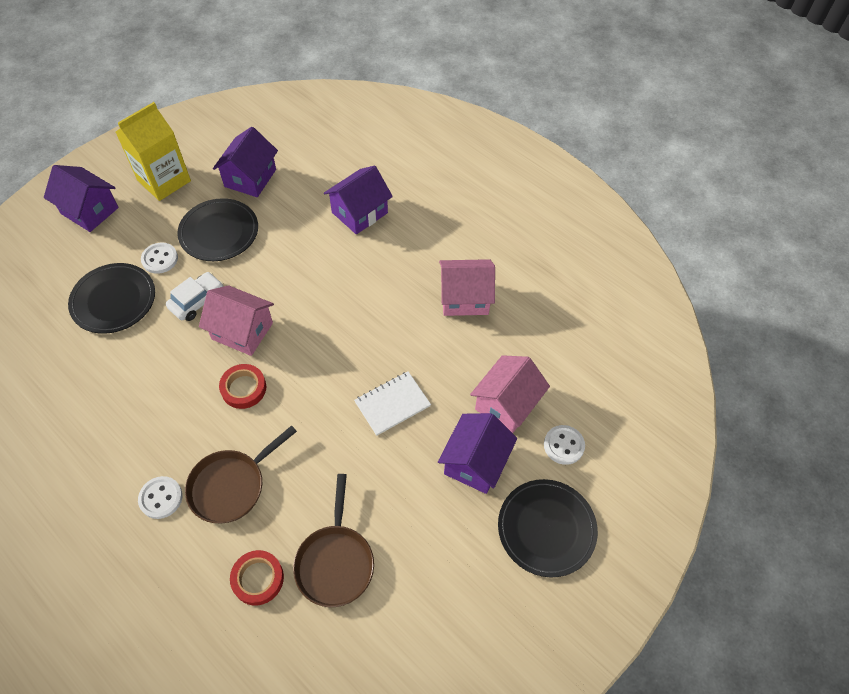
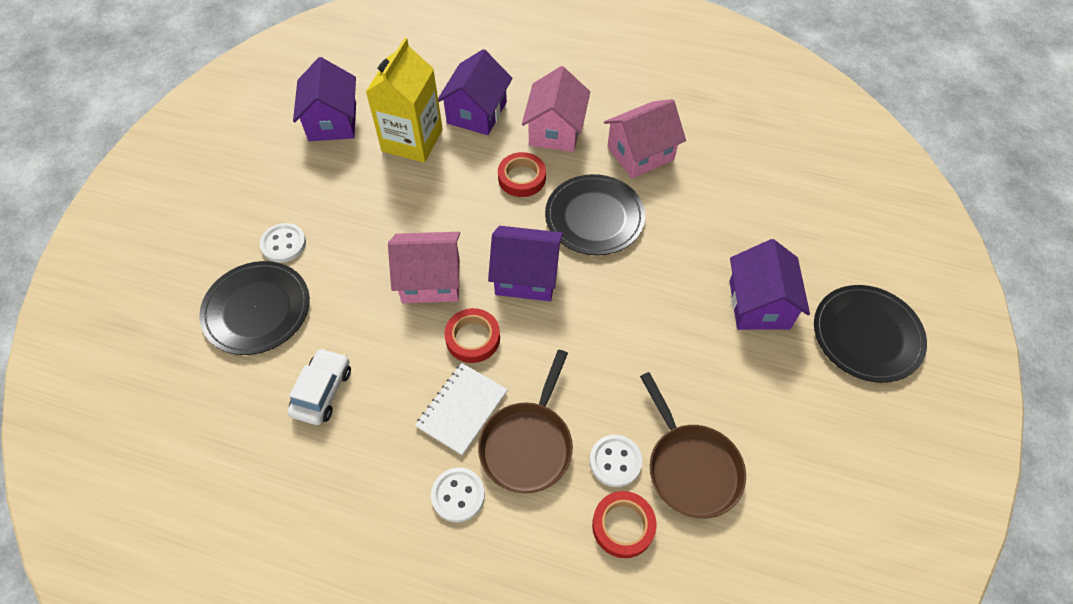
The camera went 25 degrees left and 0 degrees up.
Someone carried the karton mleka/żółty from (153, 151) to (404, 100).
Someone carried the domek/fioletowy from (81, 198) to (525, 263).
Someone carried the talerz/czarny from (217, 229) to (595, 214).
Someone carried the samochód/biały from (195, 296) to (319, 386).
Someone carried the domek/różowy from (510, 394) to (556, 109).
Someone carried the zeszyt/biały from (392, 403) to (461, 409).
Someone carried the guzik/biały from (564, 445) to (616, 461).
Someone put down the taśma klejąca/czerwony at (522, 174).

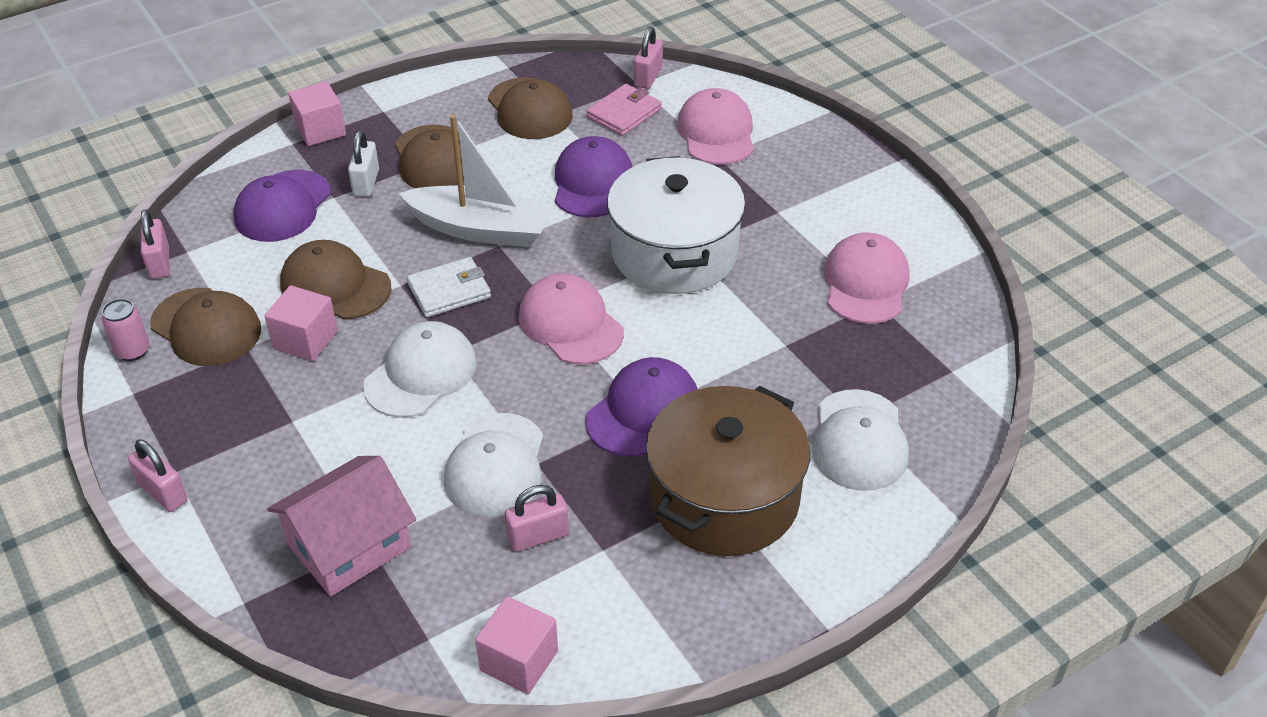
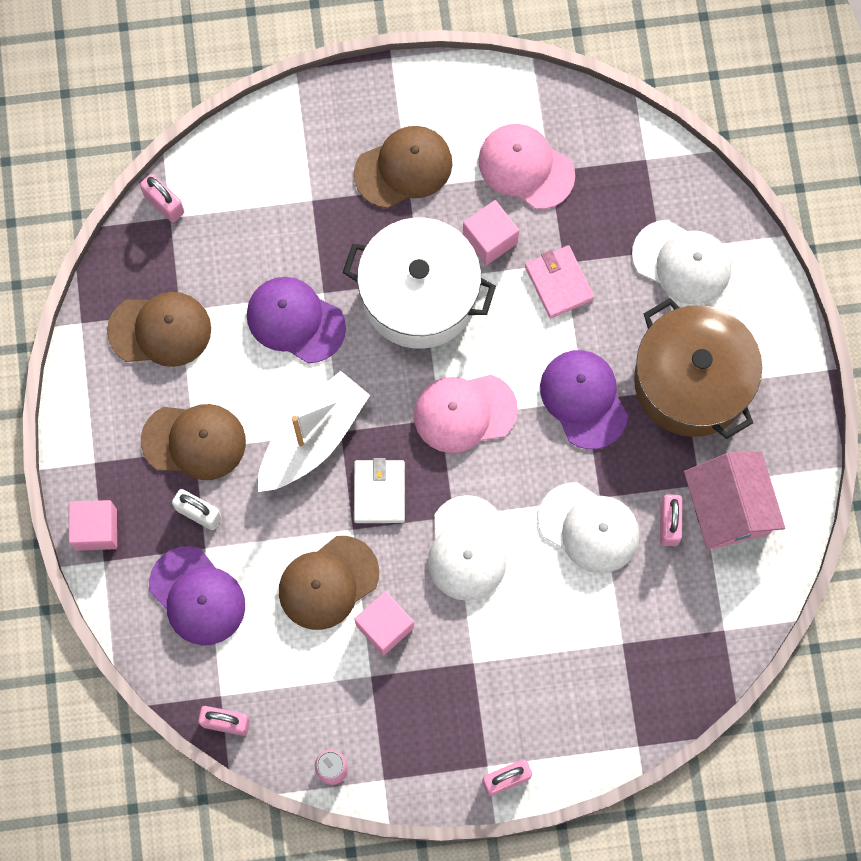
The camera went 65 degrees left and 30 degrees up.
Someone carried the portfel/różowy from (624, 110) to (559, 281).
Someone took away the czapka/różowy at (715, 126).
Someone carried the czapka/brązowy from (205, 327) to (403, 167).
Someone rotated the czapka/biały at (420, 369) by 150 degrees counterclockwise.
Someone carried the domek/różowy from (341, 526) to (734, 500).
Someone carried the sześcian/różowy from (516, 645) to (491, 232).

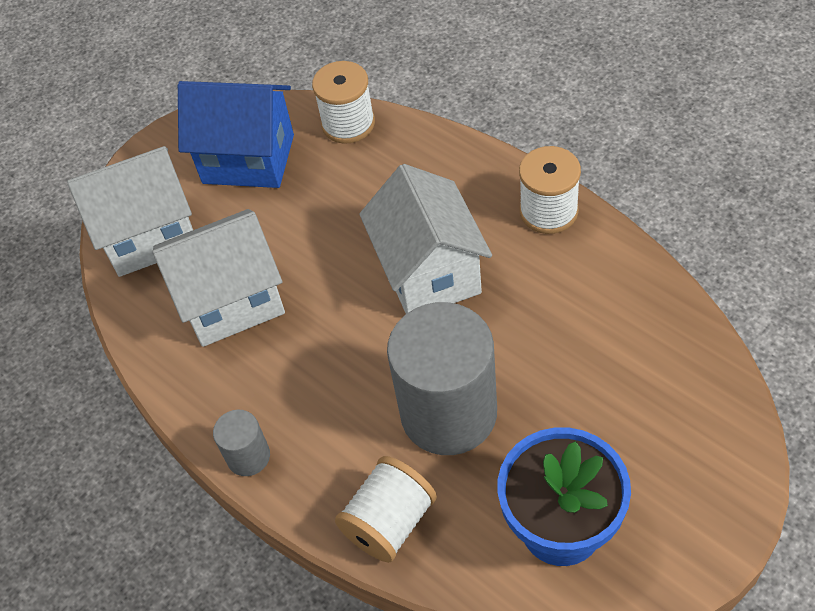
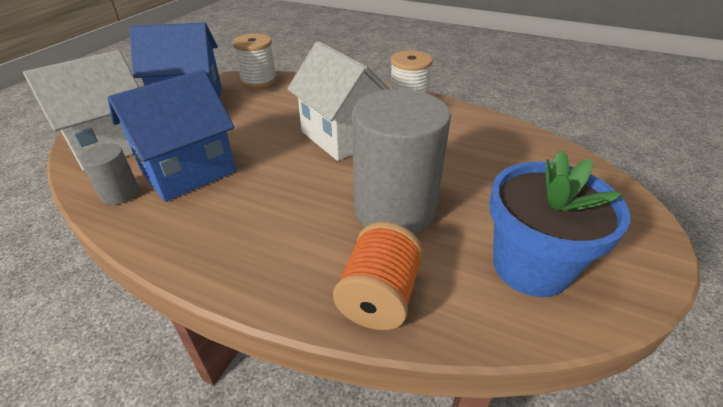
The camera went 25 degrees left and 15 degrees down.
Someone repainted the domek/biały at (218, 278), which became the domek/niebieski at (172, 136).
Someone carried the walec/szary from (241, 443) to (109, 174).
Someone repainted the szpulka/biały at (386, 509), which became the szpulka/pomarańczowy at (378, 276).

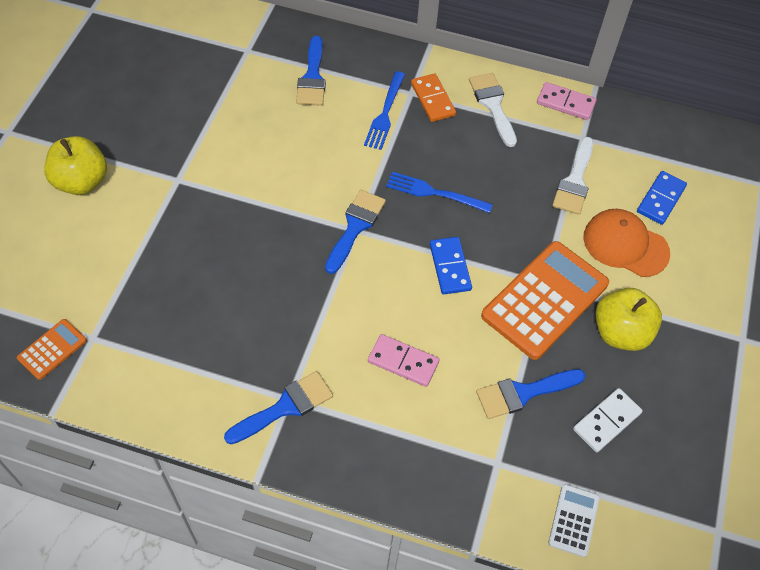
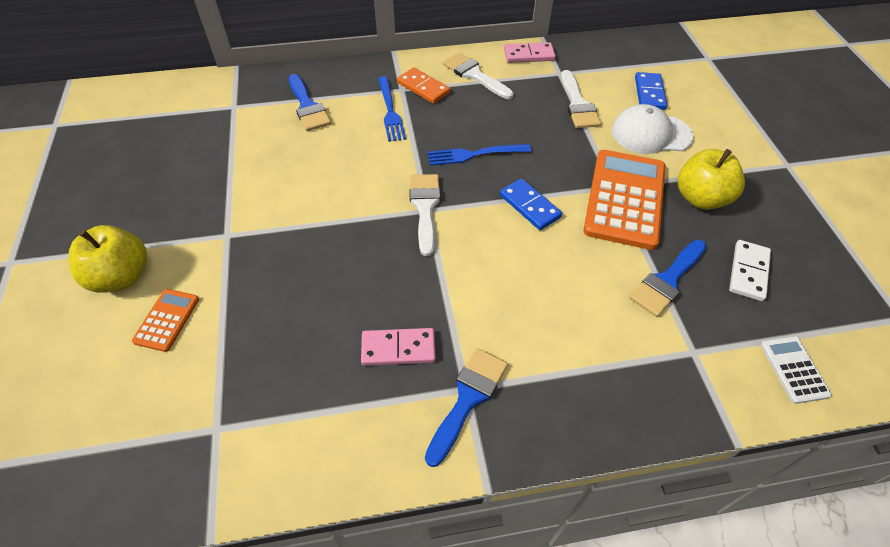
The camera went 25 degrees left and 5 degrees down.
Someone repainted the pędzel/niebieski at (355, 232), which became the pędzel/biały at (425, 215).
Someone repainted the czapka/pomarańczowy at (626, 243), which became the czapka/biały at (653, 129).
Someone carried the kalkulator/pomarańczowy from (52, 349) to (165, 320).
Someone carried the kostka domina/różowy from (404, 360) to (398, 347).

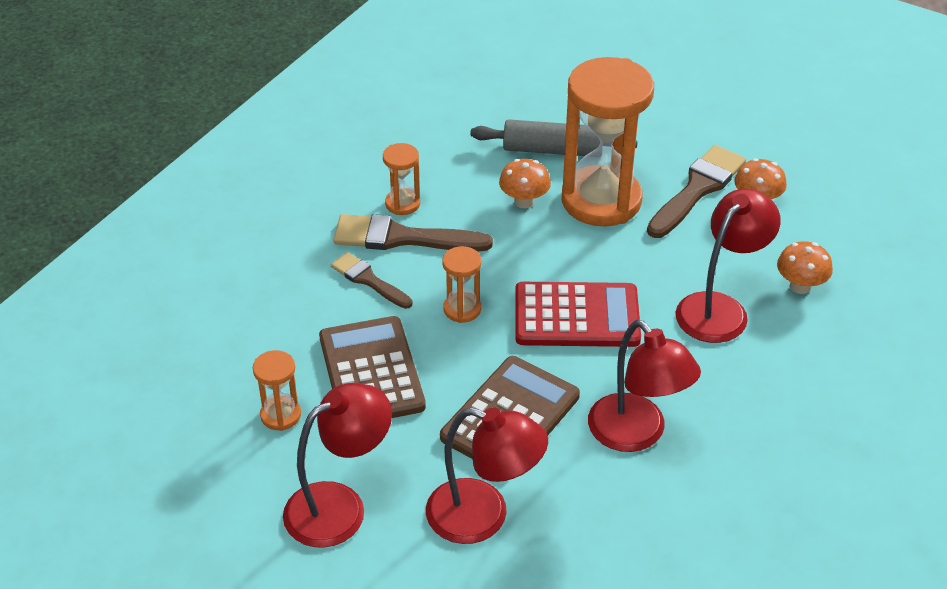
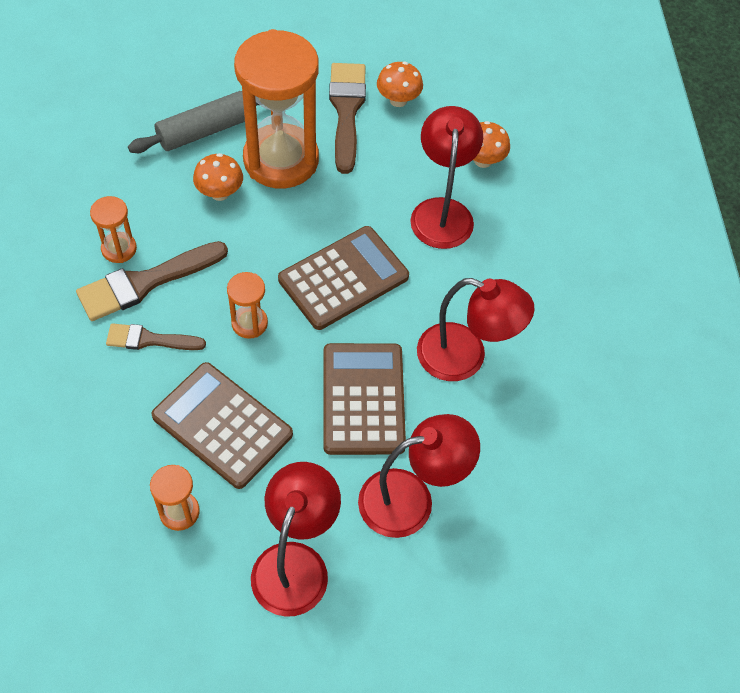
The camera went 40 degrees left and 15 degrees up.
Someone repainted the kalkulator/czerwony at (578, 314), which became the kalkulator/brązowy at (343, 278).

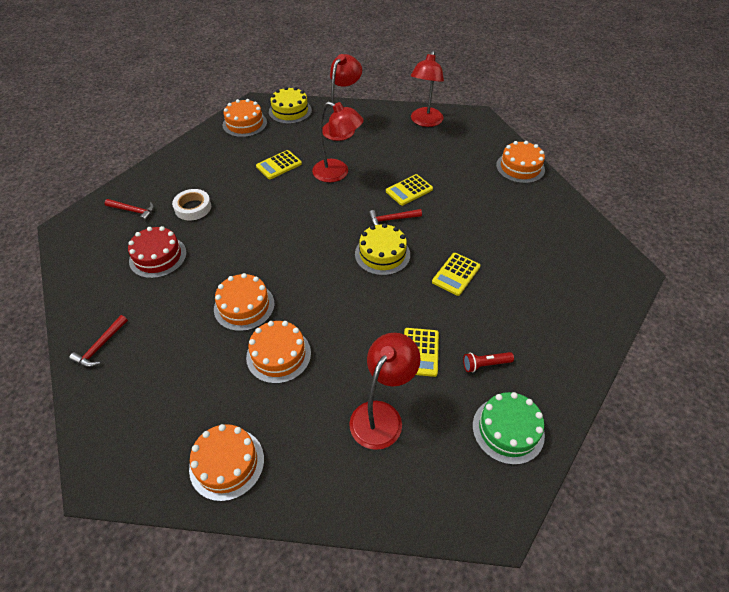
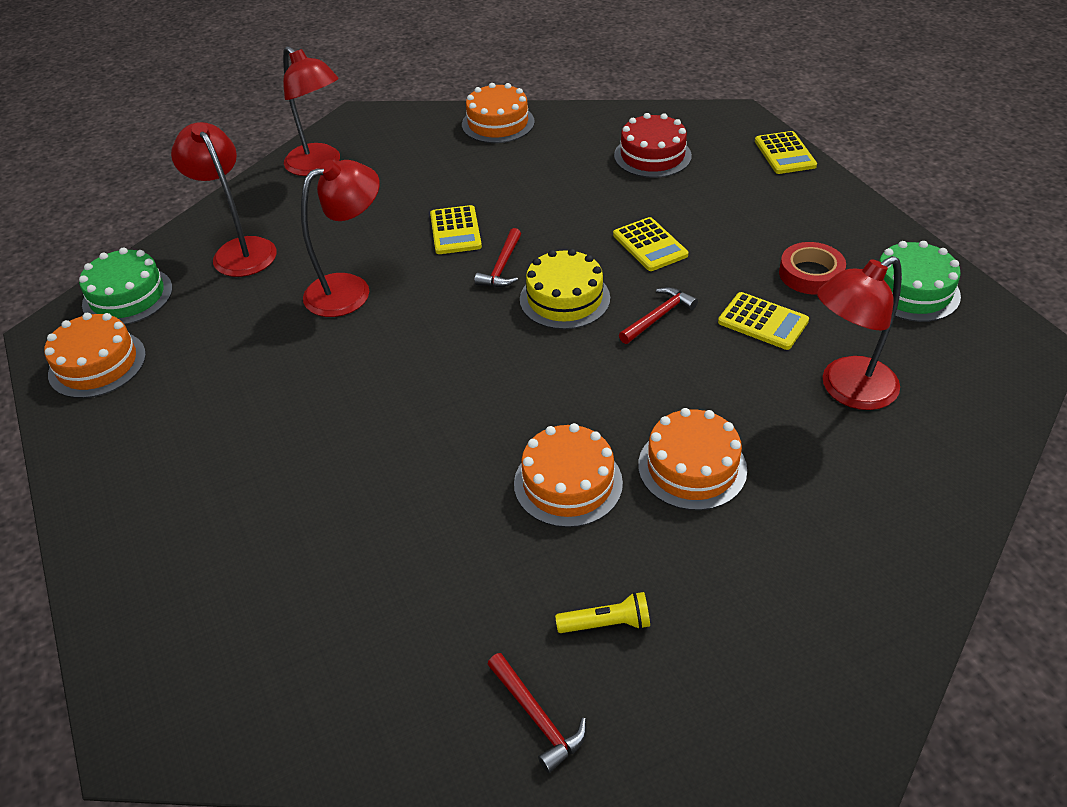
The camera went 60 degrees left and 5 degrees down.
Someone repainted the tort/żółty at (290, 105), which became the tort/zielony at (126, 286).
Someone carried the kalkulator/żółty from (279, 164) to (786, 152).
Someone took away the taśma klejąca/biały at (191, 205).
Someone carried the młotek/czerwony from (129, 210) to (658, 315).
Someone carried the tort/czerwony from (157, 252) to (653, 145).
Someone rotated the lampka/czerwony at (385, 391) by 90 degrees counterclockwise.
Someone swapped the latarka/czerwony at (488, 362) for the taśma klejąca/czerwony at (812, 268).
Someone took away the tort/pomarańczowy at (226, 462).
Someone put down the latarka/żółty at (602, 612).

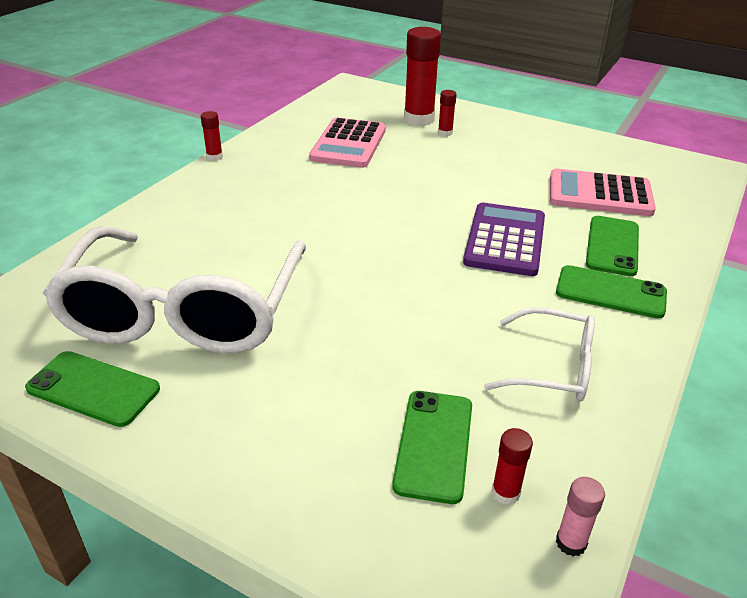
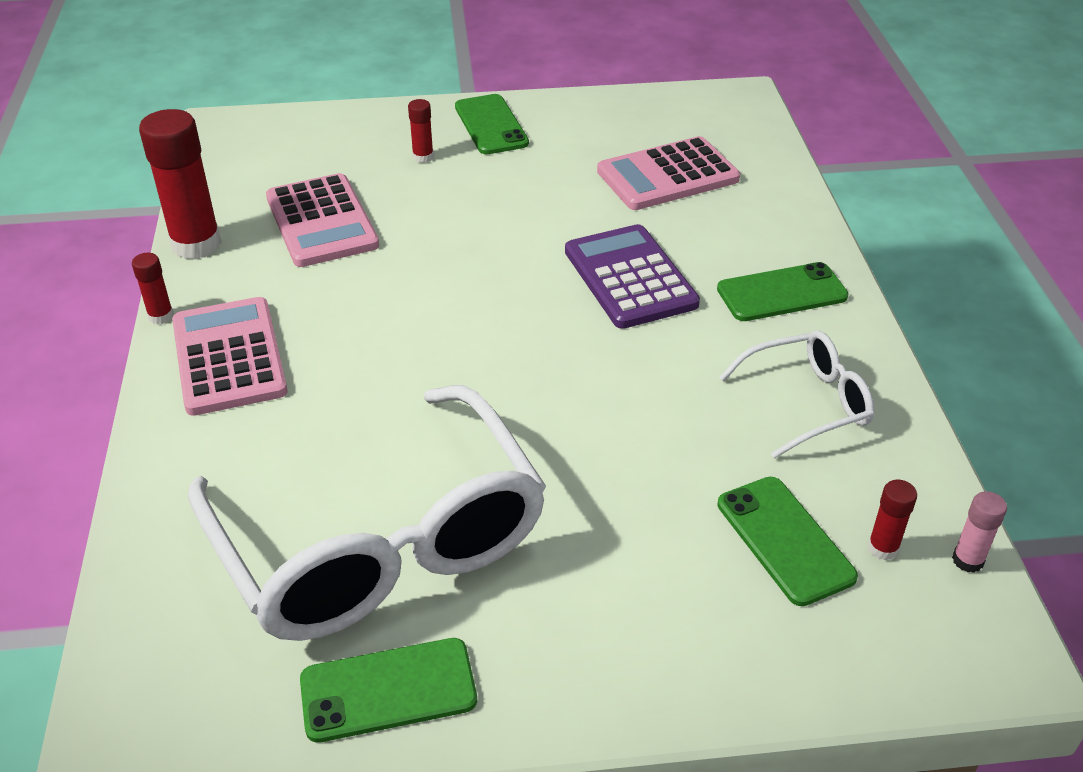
The camera went 35 degrees left and 5 degrees up.
Someone carried the klej w sztyfcie/czerwony from (422, 76) to (180, 184).
Someone carried the telefon/zielony from (612, 246) to (492, 124).
Someone put down the kalkulator/różowy at (230, 356).

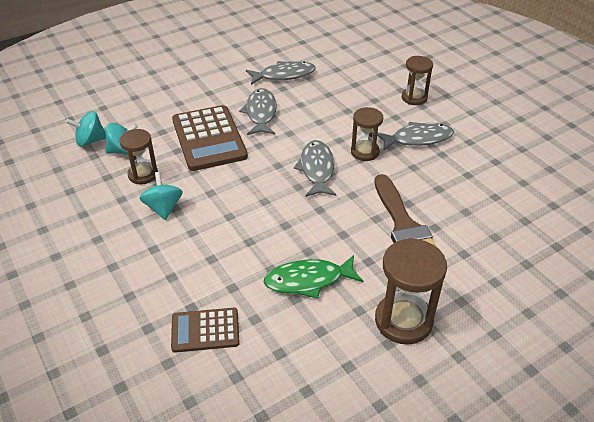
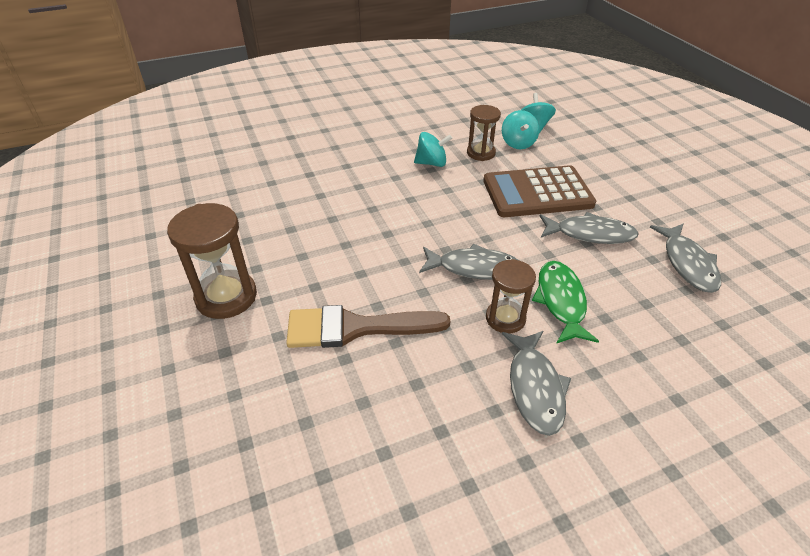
The camera went 100 degrees right and 0 degrees up.
Someone took away the klepsydra/brązowy at (417, 80).
Someone carried the ryba/zielony from (313, 277) to (565, 302).
Someone took away the kalkulator/brązowy at (205, 330).

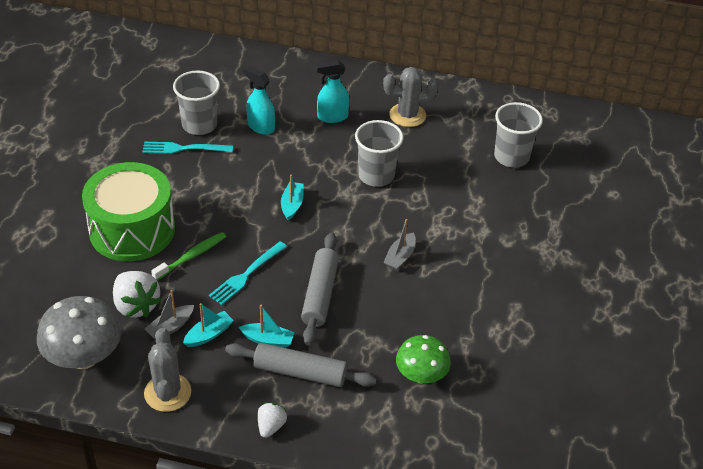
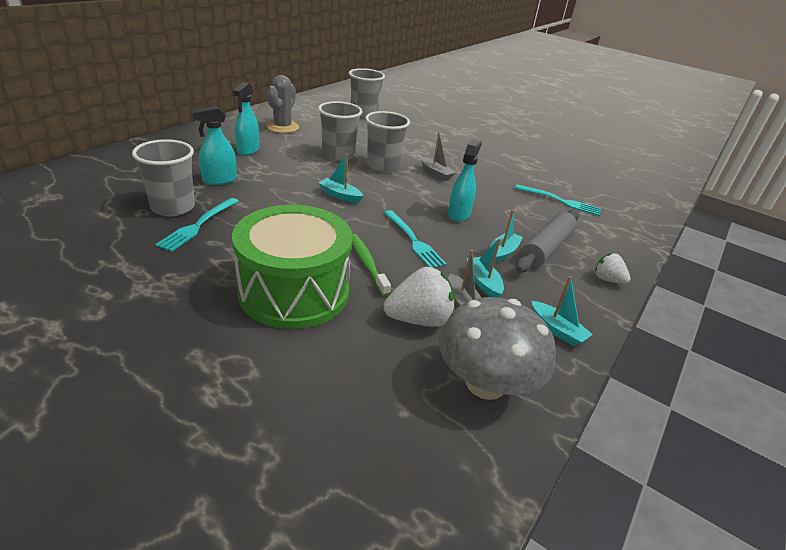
The camera went 70 degrees left and 10 degrees down.
Someone swapped the wałek do ciasta/szary at (320, 289) for the spryskiwacz/turkusowy at (465, 180).
Someone swapped the kaktus/szary at (167, 370) for the łódka/turkusowy at (562, 311).
Someone swapped the grzyb/zielony at (423, 359) for the widelec/turkusowy at (558, 200).
Someone put down the szklanka/szary at (387, 142).

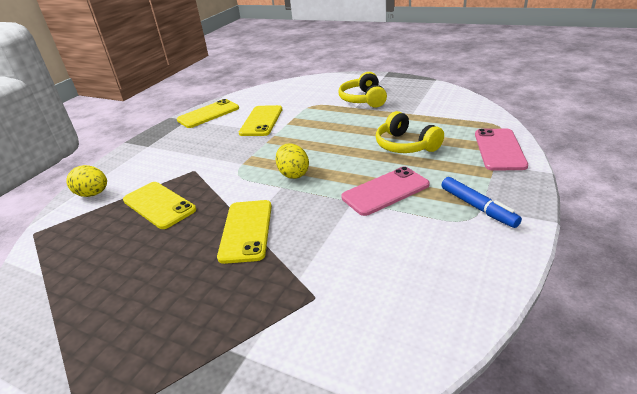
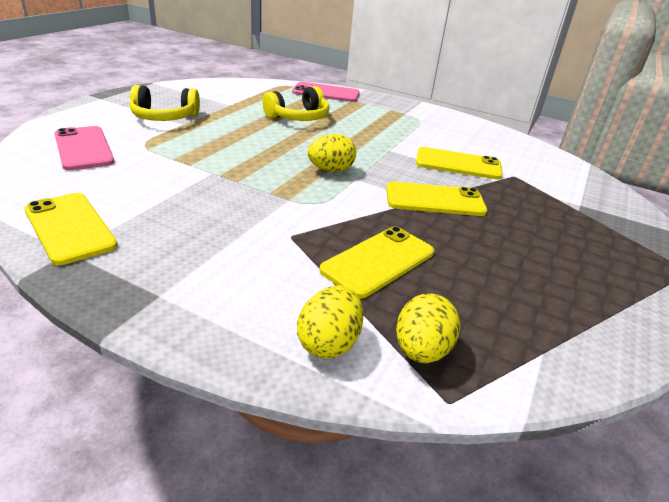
The camera went 95 degrees left and 0 degrees up.
Someone carried the telefon/żółty from (260, 120) to (459, 163).
Someone carried the telefon/różowy from (385, 191) to (84, 148).
Someone took away the flamaster/niebieski at (482, 202).
Someone put down the jajko/żółty at (428, 328).

